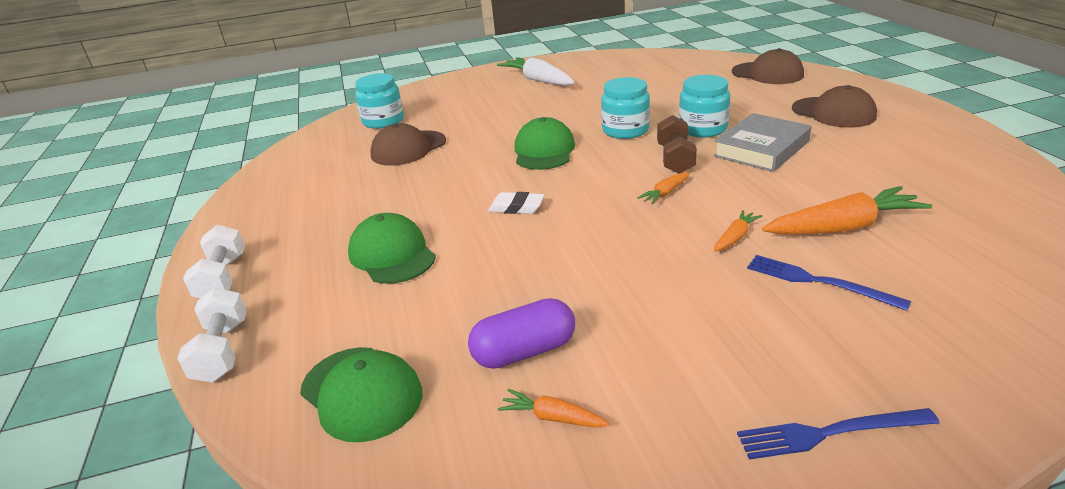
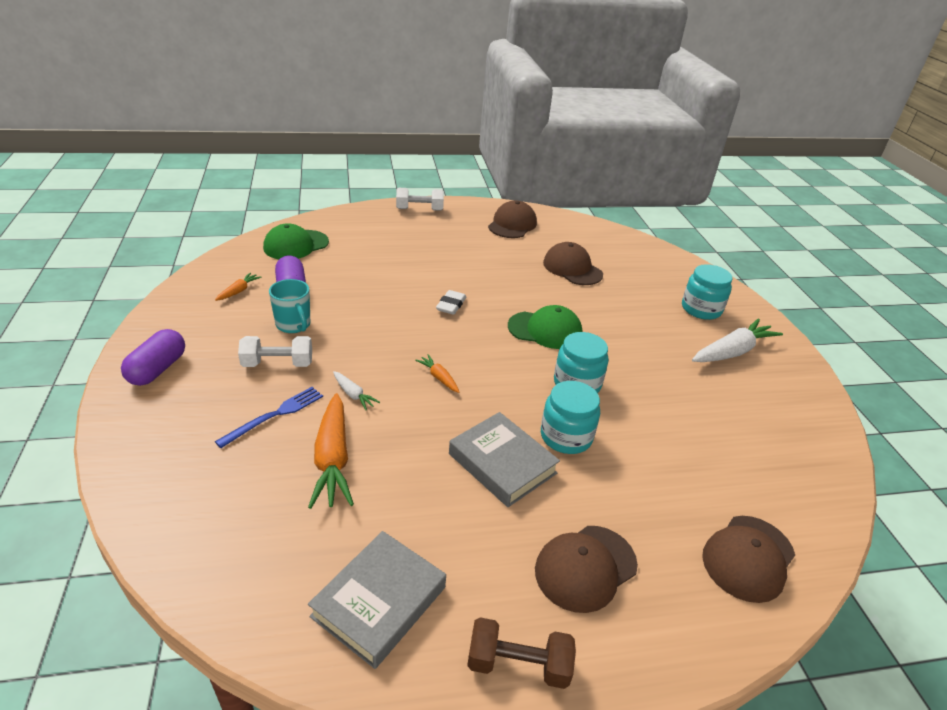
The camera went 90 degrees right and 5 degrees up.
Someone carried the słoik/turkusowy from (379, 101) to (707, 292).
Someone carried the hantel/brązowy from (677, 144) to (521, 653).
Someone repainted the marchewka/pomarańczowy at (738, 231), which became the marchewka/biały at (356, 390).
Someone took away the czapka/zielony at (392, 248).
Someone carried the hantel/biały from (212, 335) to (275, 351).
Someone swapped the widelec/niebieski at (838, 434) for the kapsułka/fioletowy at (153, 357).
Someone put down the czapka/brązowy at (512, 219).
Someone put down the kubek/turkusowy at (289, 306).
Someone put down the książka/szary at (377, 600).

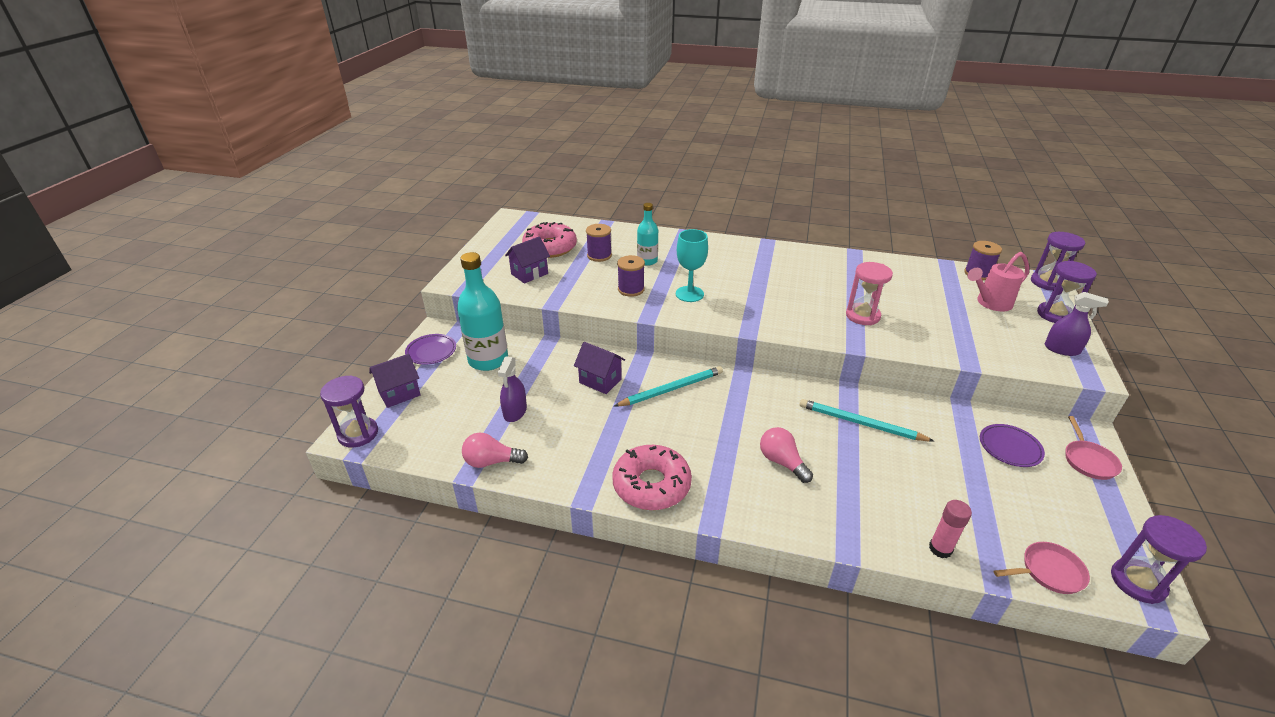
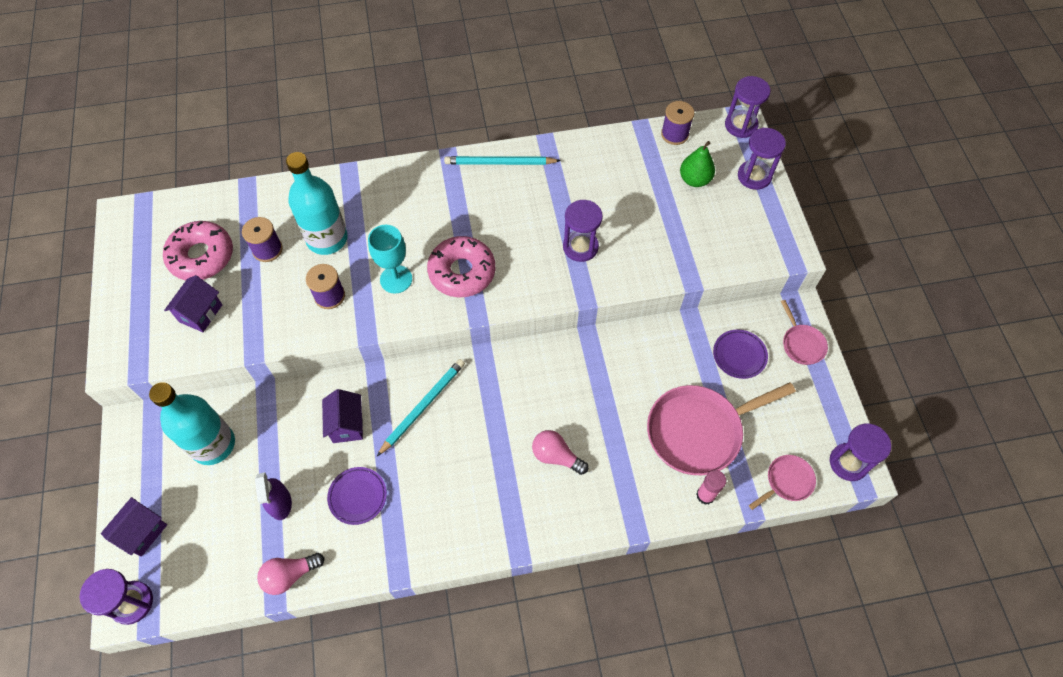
The camera went 25 degrees left and 25 degrees up.
Someone scaled the butelka/turkusowy at (647, 234) by 1.70.
Someone swapped the konewka/różowy at (998, 282) for the gruszka/zielony at (697, 164).
Someone repainted the klepsydra/różowy at (869, 293), which became the klepsydra/fioletowy at (583, 231).
Someone took away the spryskiwacz/fioletowy at (1077, 324).
Someone carried the talerz/fioletowy from (430, 349) to (357, 496).
Someone rotated the domek/fioletowy at (599, 368) by 75 degrees clockwise.
Someone carried the ołówek/turkusowy from (867, 420) to (502, 160).
Someone carried the donut/różowy from (652, 477) to (461, 267).
Someone put down the patelnia/różowy at (721, 428).

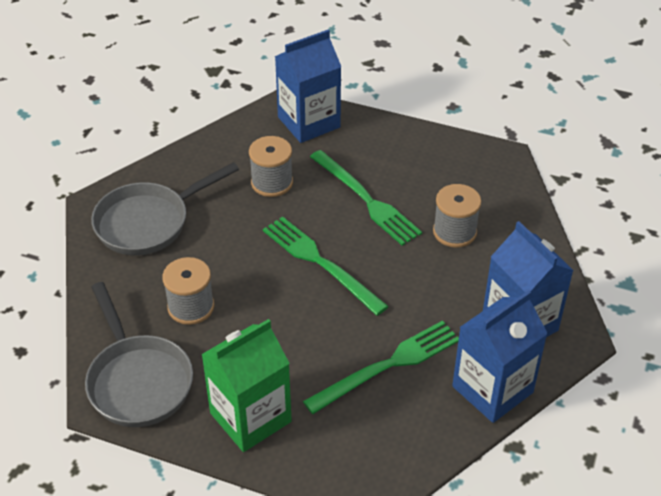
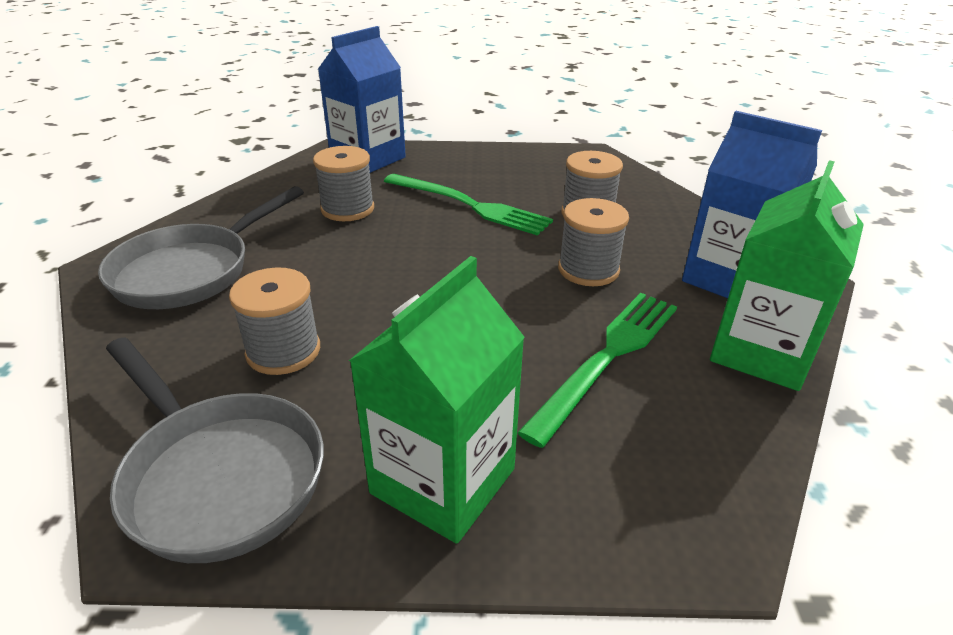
The camera went 20 degrees left and 10 degrees down.
Someone took away the widelec/zielony at (326, 266).
Someone repainted the karton mleka/niebieski at (500, 356), which became the karton mleka/zielony at (787, 275).
Someone put down the szpulka/szary at (593, 242).

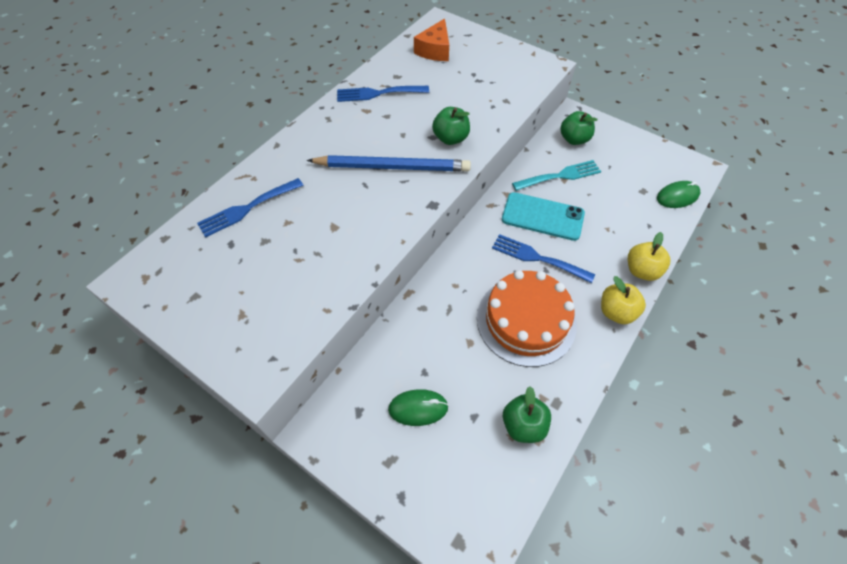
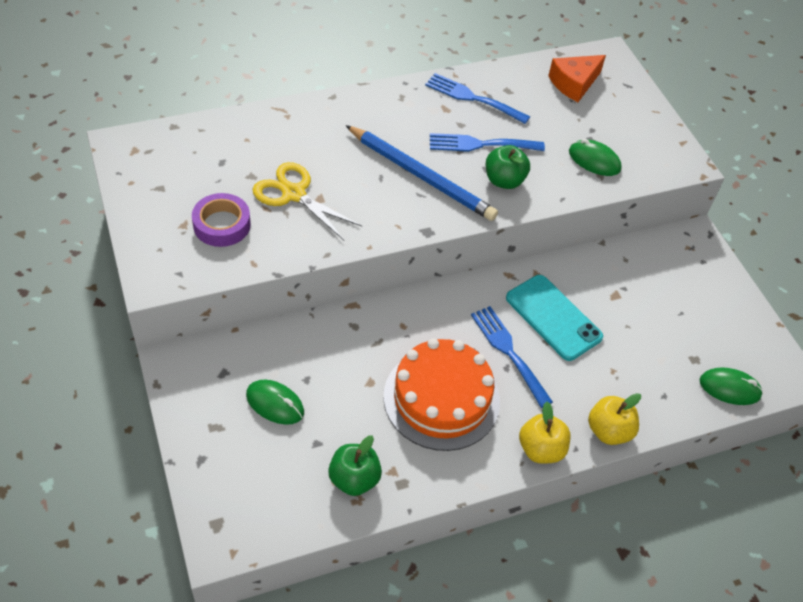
The camera went 30 degrees right and 5 degrees down.
Someone took away the jabłko/zielony at (579, 128).
Someone took away the widelec/turkusowy at (556, 175).
Someone carried the widelec/niebieski from (250, 208) to (487, 142).
Someone put down the myszka/zielony at (595, 157).
Someone put down the nożyczki/żółty at (307, 201).
Someone put down the taśma klejąca/fioletowy at (221, 220).

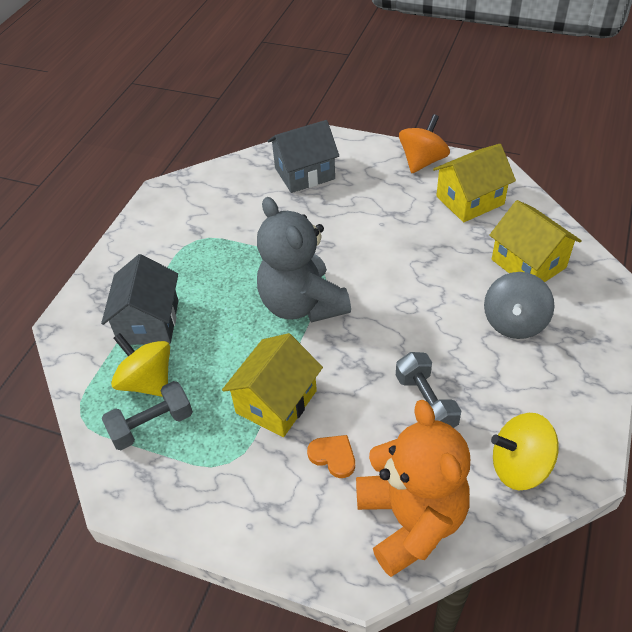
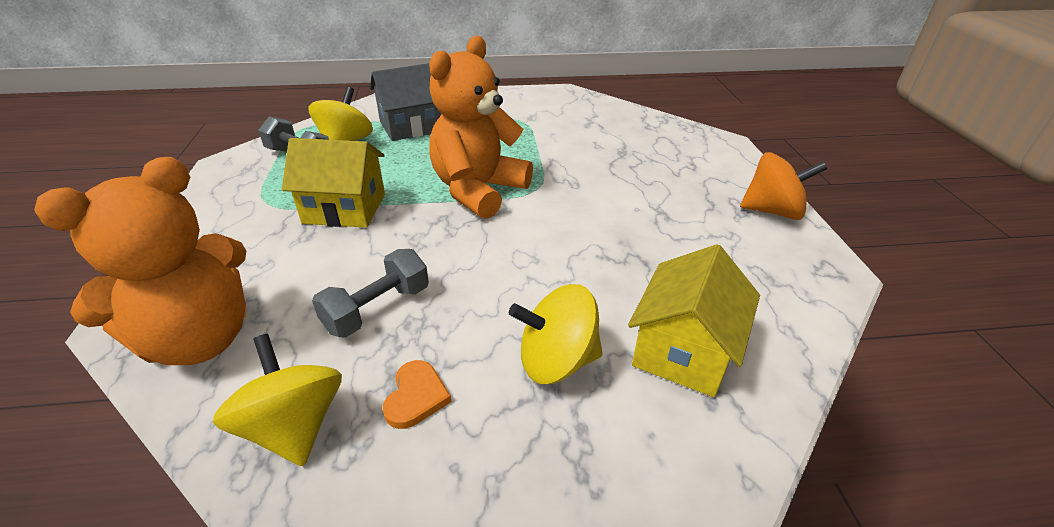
The camera went 60 degrees right and 10 degrees down.
Someone took away the domek/szary at (303, 156).
Someone took away the domek/żółty at (474, 183).
Someone repainted the miś/szary at (304, 259), which became the miś/pomarańczowy at (481, 127).
Someone repainted the bączek/szary at (519, 305), which became the bączek/żółty at (556, 334).
Someone carried the serce/pomarańczowy from (331, 456) to (416, 394).

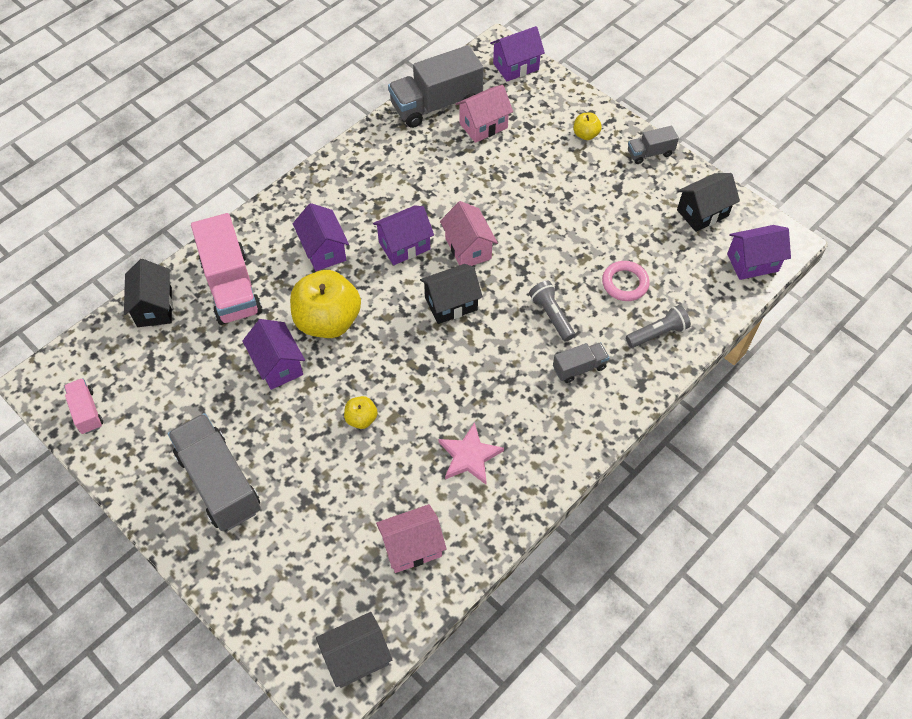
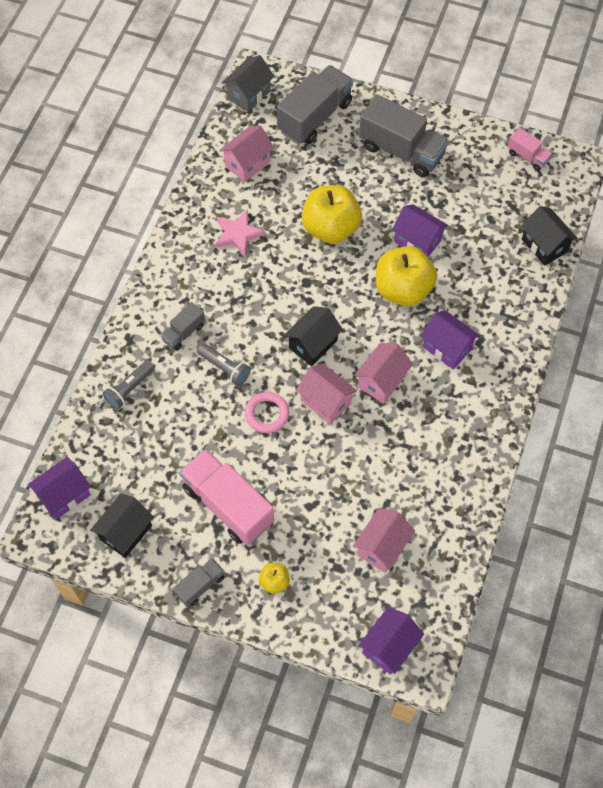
The camera went 155 degrees right and 5 degrees up.
Someone carried the ciężarówka/szary from (436, 86) to (315, 104).
Someone repainted the domek/fioletowy at (403, 235), which became the domek/różowy at (383, 373).
Someone carried the ciężarówka/różowy from (226, 269) to (226, 497).
Someone carried the pierścień/różowy from (626, 281) to (267, 412).
Someone scaled the jabłko/żółty at (361, 412) by 2.21.

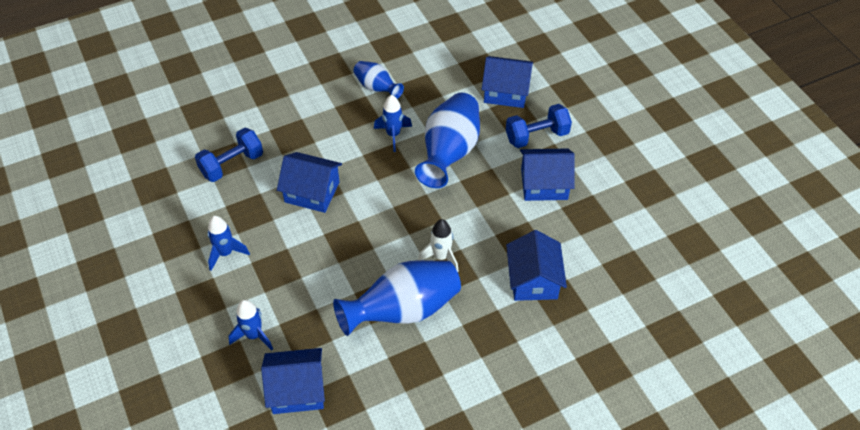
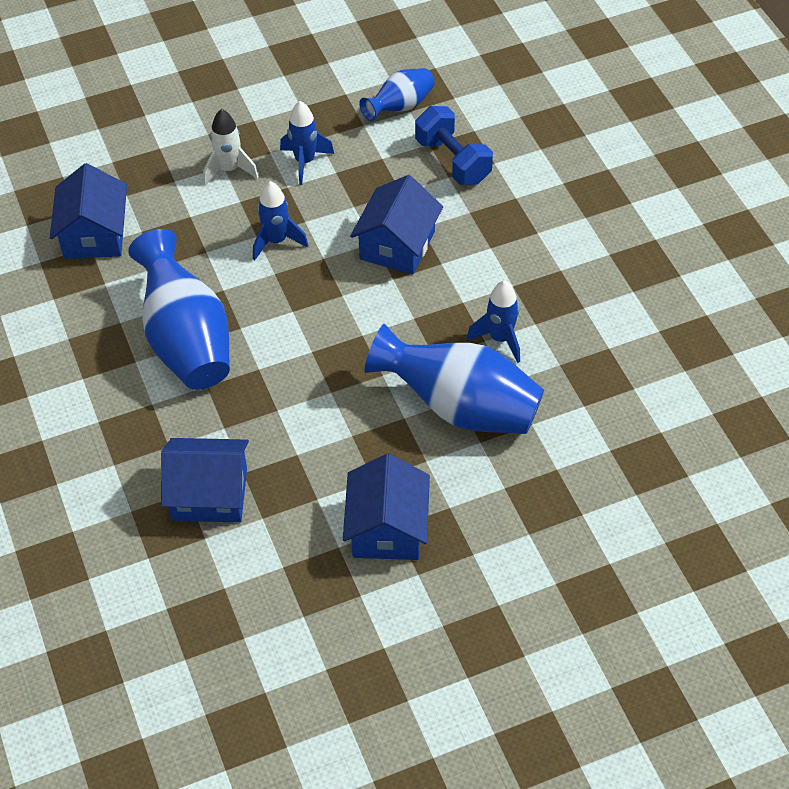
The camera went 95 degrees right and 0 degrees up.
Someone took away the domek/niebieski at (507, 82).
Someone carried the wazon/niebieski from (378, 80) to (397, 94).
Someone took away the hantel/niebieski at (539, 126).
Someone carried the rakieta/biały from (438, 245) to (231, 147).
Someone carried the rakieta/niebieski from (251, 325) to (280, 220).

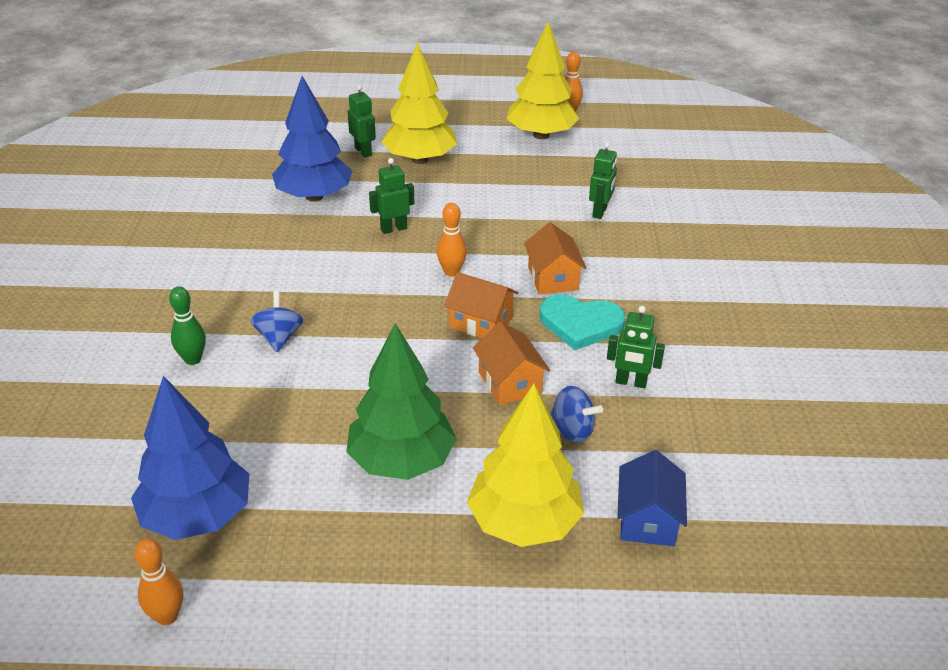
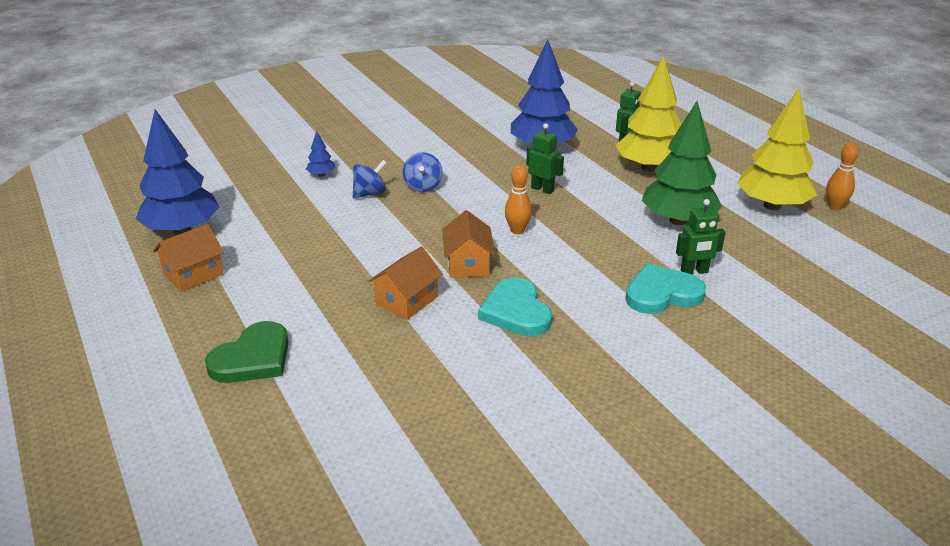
The camera went 60 degrees right and 5 degrees down.
Someone carried the domek/pomarańczowy from (555, 258) to (188, 258).
Someone swapped the kręgiel/zielony at (187, 325) for the drzewko/niebieski at (321, 154).
Someone took away the robot/zielony at (636, 347).
Someone carried the drzewko/zielony from (401, 401) to (682, 163).
Someone swapped the drzewko/żółty at (525, 465) for the serce/zielony at (247, 352).
Someone carried the bączek/niebieski from (576, 414) to (423, 172).
Someone took away the domek/niebieski at (652, 498).
Someone took away the kręgiel/pomarańczowy at (158, 581).
Someone put down the serce/turkusowy at (665, 289).

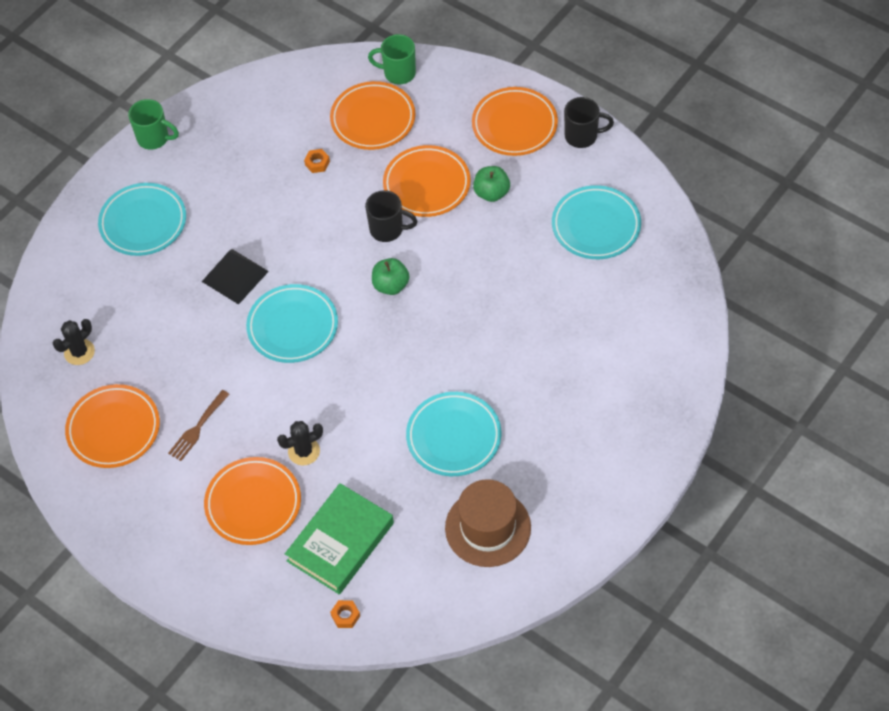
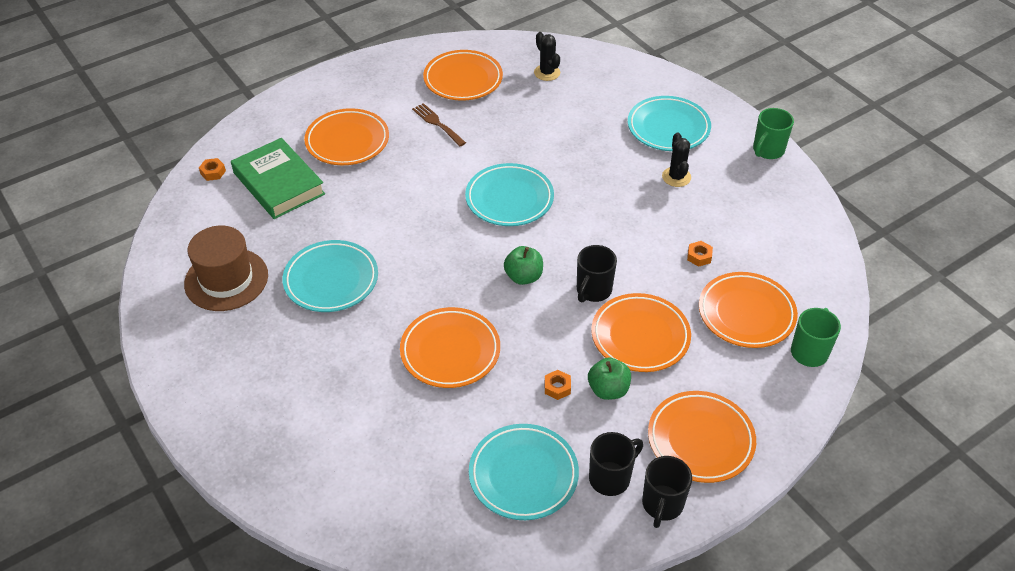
The camera went 105 degrees right and 10 degrees down.
Someone took away the piramida/czarny at (235, 277).
Someone carried the kaktus/czarny from (300, 443) to (676, 159).
Someone put down the talerz/pomarańczowy at (450, 347).
Someone put down the nakrętka/pomarańczowy at (558, 385).
Someone put down the kubek/czarny at (616, 464).

